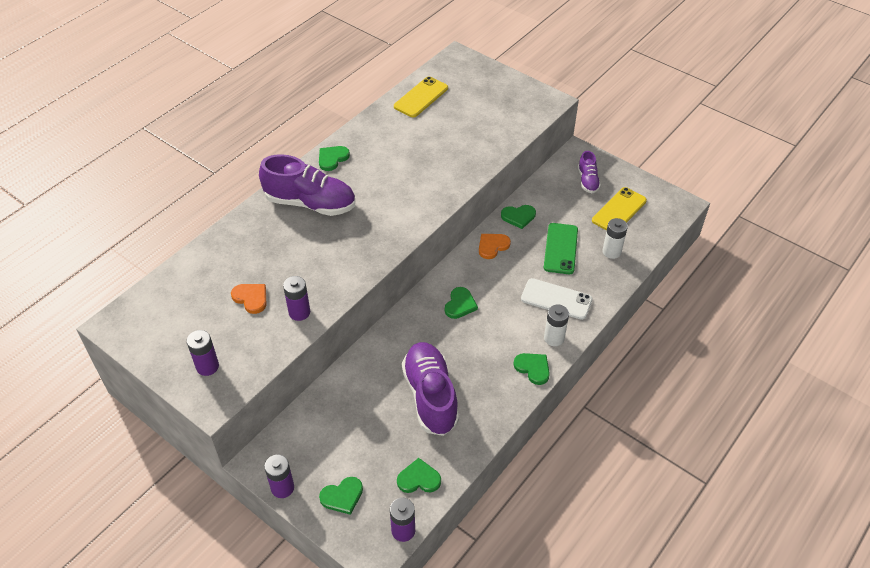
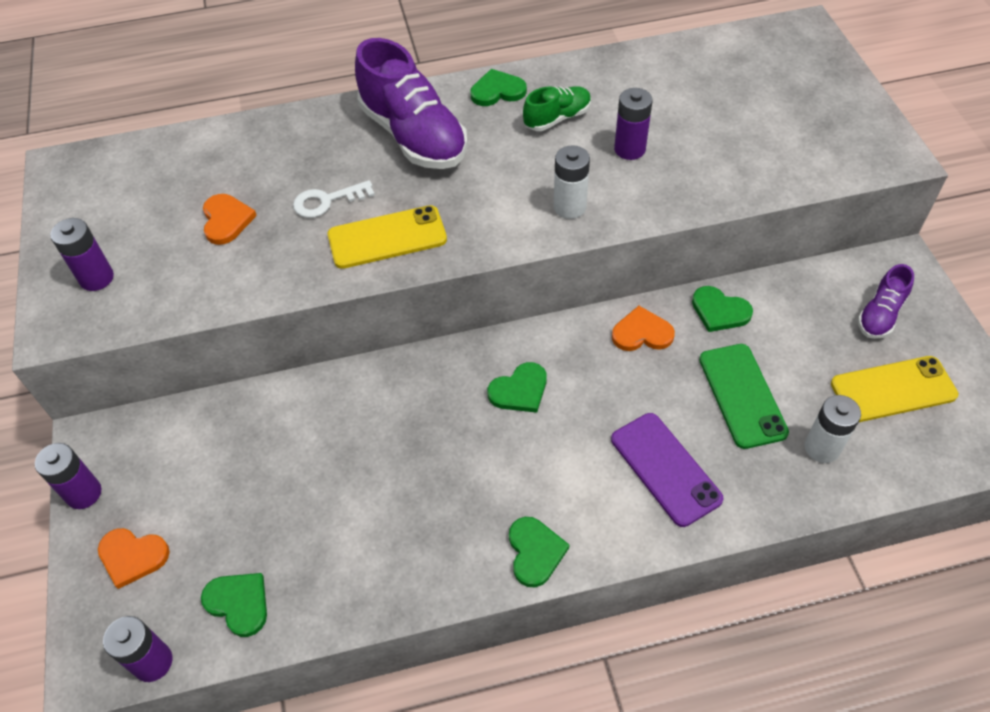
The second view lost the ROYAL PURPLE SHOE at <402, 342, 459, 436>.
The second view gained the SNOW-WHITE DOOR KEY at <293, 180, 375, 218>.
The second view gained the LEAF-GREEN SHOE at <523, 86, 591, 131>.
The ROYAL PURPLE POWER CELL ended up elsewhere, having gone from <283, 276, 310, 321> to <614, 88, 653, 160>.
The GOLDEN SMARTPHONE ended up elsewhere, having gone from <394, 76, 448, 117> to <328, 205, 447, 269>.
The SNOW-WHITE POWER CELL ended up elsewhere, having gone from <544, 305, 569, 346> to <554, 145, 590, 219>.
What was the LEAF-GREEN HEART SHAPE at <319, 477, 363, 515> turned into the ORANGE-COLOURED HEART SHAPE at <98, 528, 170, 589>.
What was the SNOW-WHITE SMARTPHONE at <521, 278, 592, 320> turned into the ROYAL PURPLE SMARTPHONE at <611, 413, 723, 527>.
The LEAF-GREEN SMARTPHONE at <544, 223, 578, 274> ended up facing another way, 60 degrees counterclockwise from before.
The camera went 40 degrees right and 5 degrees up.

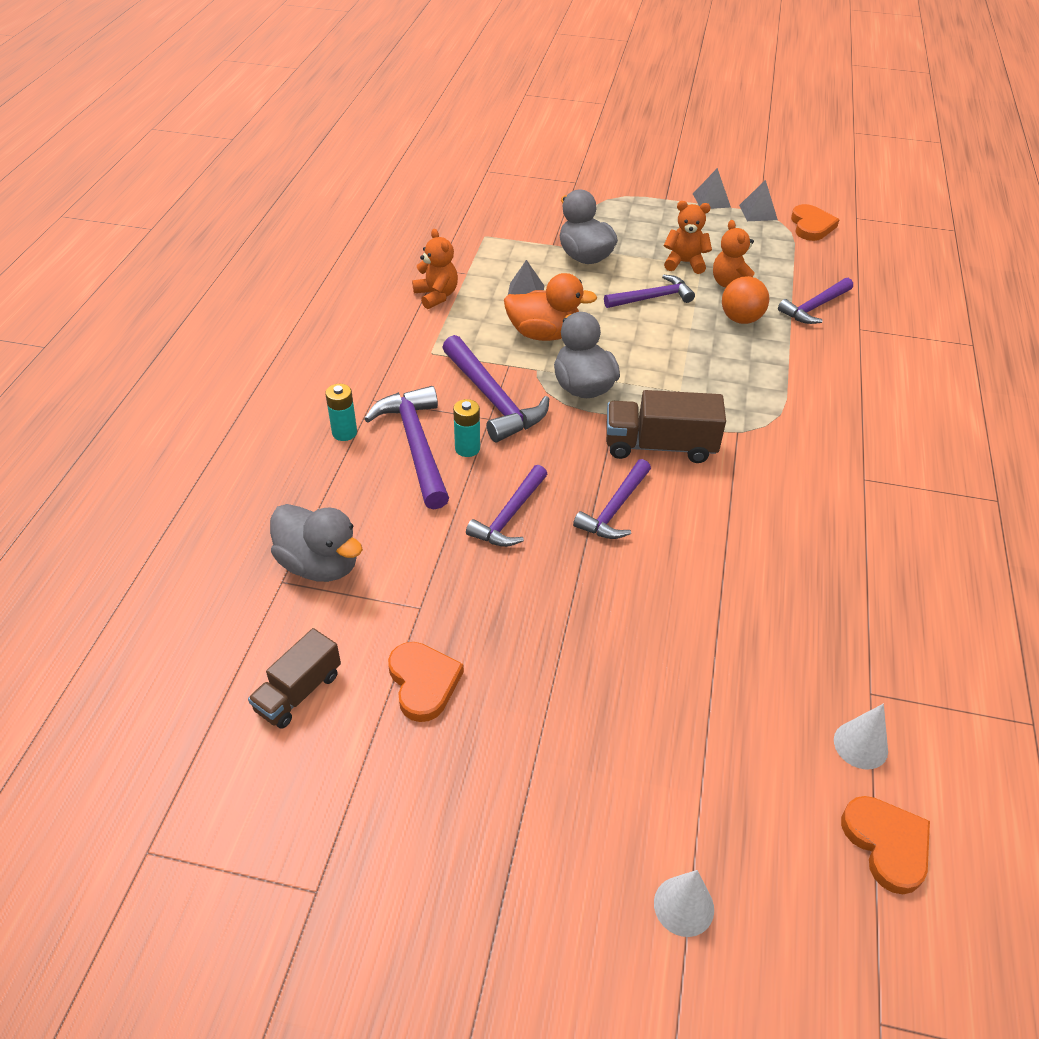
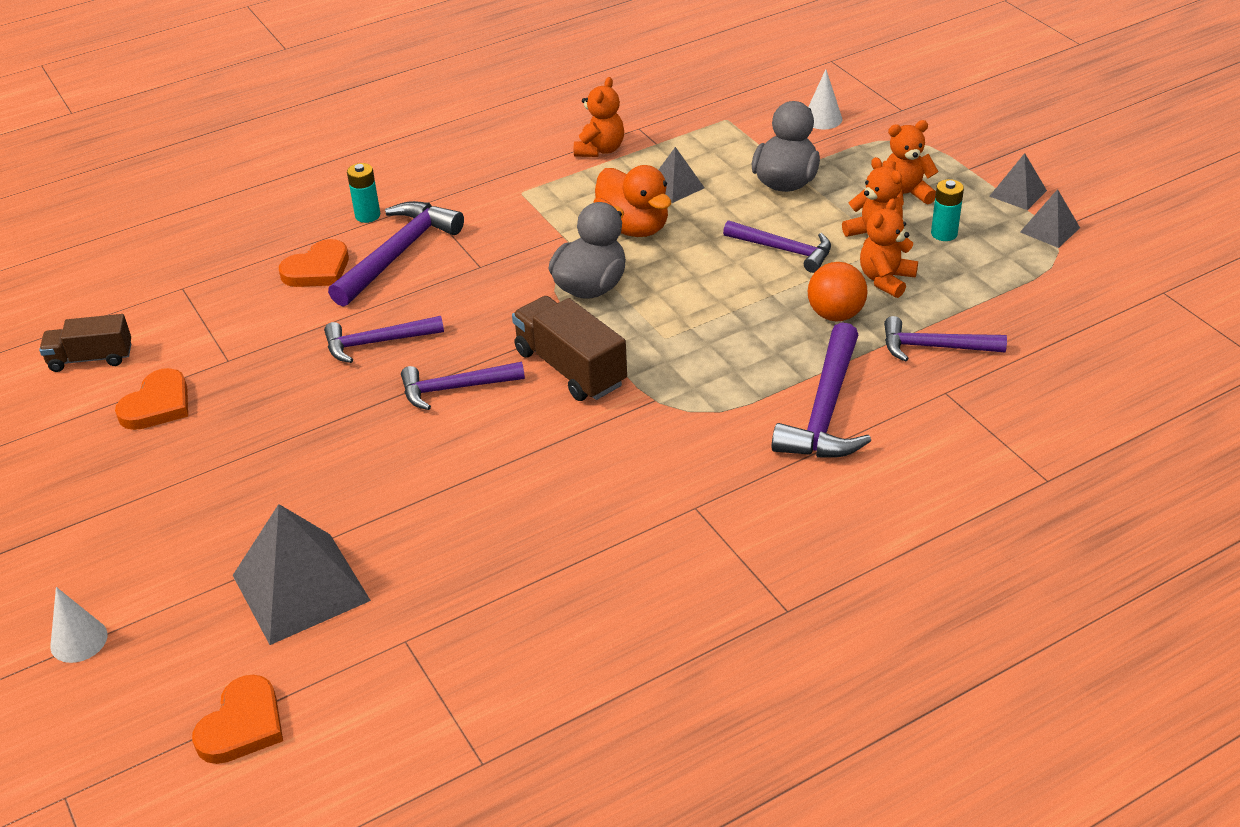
The second view lost the ASH-GREY DUCK at <270, 504, 363, 582>.
The second view gained the ASH-GREY PYRAMID SHAPE at <233, 504, 371, 645>.
The second view gained the ORANGE-COLOURED TEDDY at <882, 120, 939, 206>.
The ROYAL PURPLE CARPENTER'S HAMMER ended up elsewhere, having gone from <442, 335, 549, 442> to <772, 323, 871, 458>.
The AQUA POWER CELL ended up elsewhere, having gone from <453, 399, 480, 457> to <931, 179, 964, 241>.
The ORANGE-COLOURED HEART SHAPE ended up elsewhere, having gone from <791, 204, 840, 241> to <279, 239, 349, 287>.
The SNOW-WHITE SOLID CONE ended up elsewhere, having gone from <834, 704, 888, 769> to <808, 69, 842, 129>.
The camera went 50 degrees right and 5 degrees down.

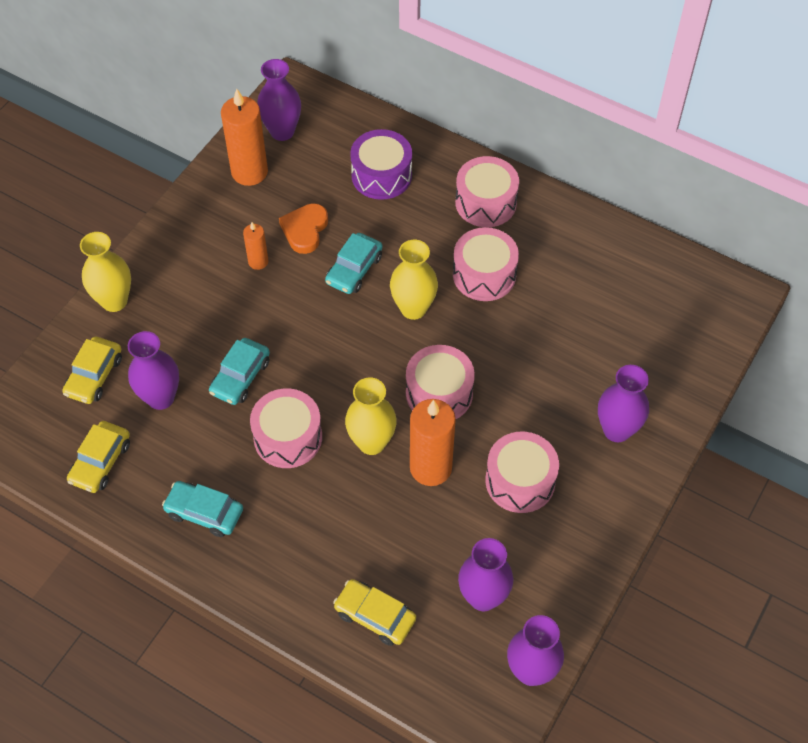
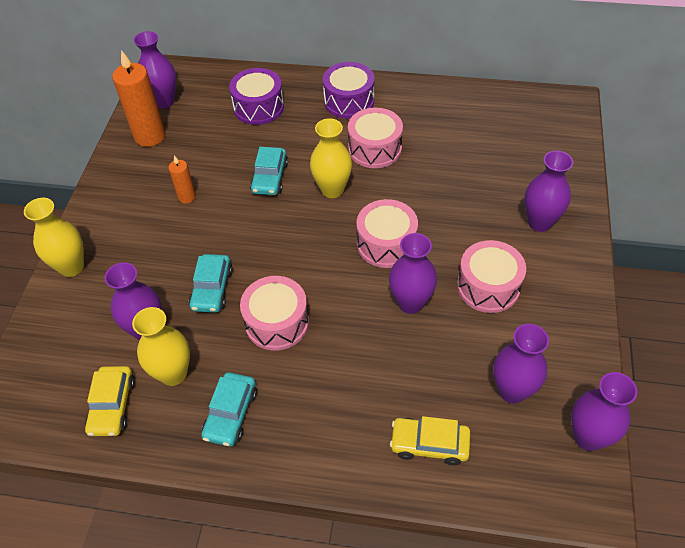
The second view lost the GOLDEN AUTOMOBILE at <62, 337, 122, 404>.
The second view lost the ORANGE-COLOURED HEART SHAPE at <279, 203, 328, 254>.
The GOLDEN VASE ended up elsewhere, having gone from <345, 378, 397, 455> to <132, 307, 190, 386>.
Where the ORANGE-COLOURED PILLAR CANDLE stood at <410, 399, 456, 486>, the ROYAL PURPLE VASE came to stand at <389, 233, 437, 314>.
What was the PINK DRUM at <455, 156, 519, 227> turned into the ROYAL PURPLE DRUM at <323, 62, 375, 119>.
The AQUA AUTOMOBILE at <162, 481, 243, 537> ended up facing another way, 75 degrees counterclockwise from before.
The camera went 20 degrees left and 5 degrees down.

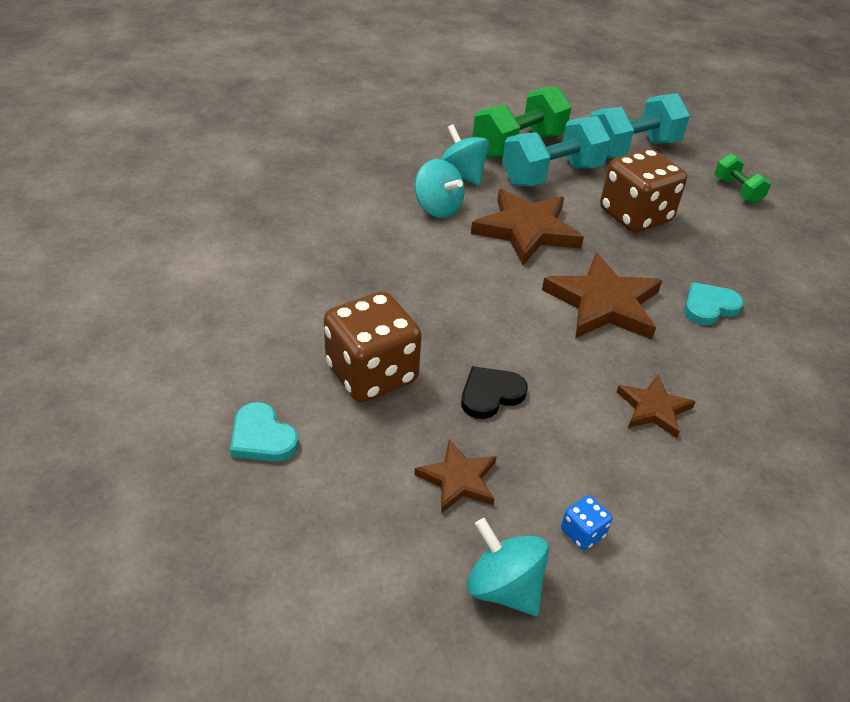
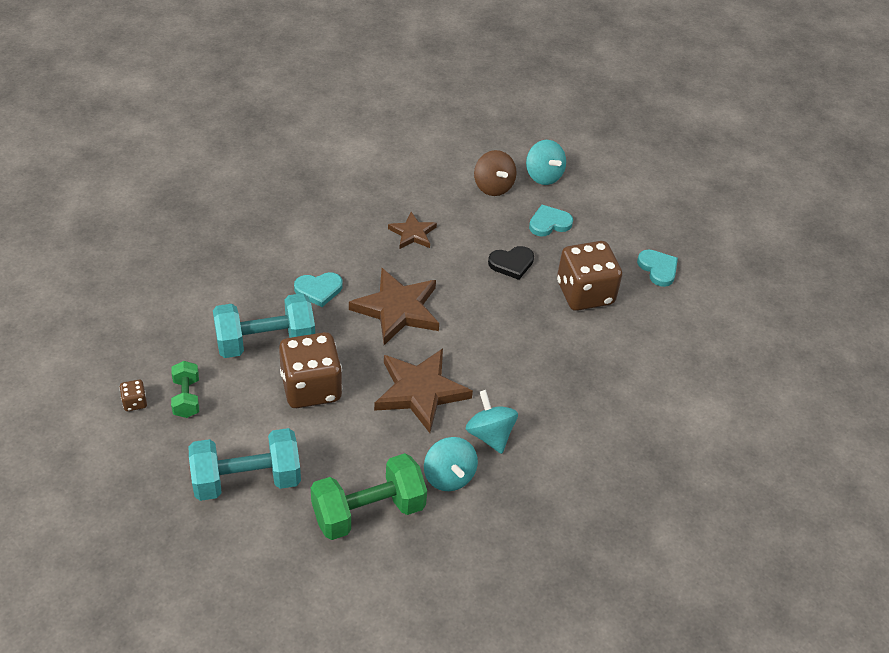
The second view gained the RUSSET DICE at <120, 380, 147, 411>.
The AQUA FREE WEIGHT ended up elsewhere, having gone from <502, 116, 611, 186> to <213, 293, 315, 358>.
Where the RUSSET FIVE-POINTED STAR stood at <414, 439, 497, 513>, the AQUA HEART SHAPE came to stand at <529, 205, 573, 236>.
Where the ROYAL BLUE DICE stood at <561, 495, 612, 550>, the RUSSET WHIRLIGIG came to stand at <474, 150, 517, 196>.
The camera went 165 degrees left and 5 degrees up.

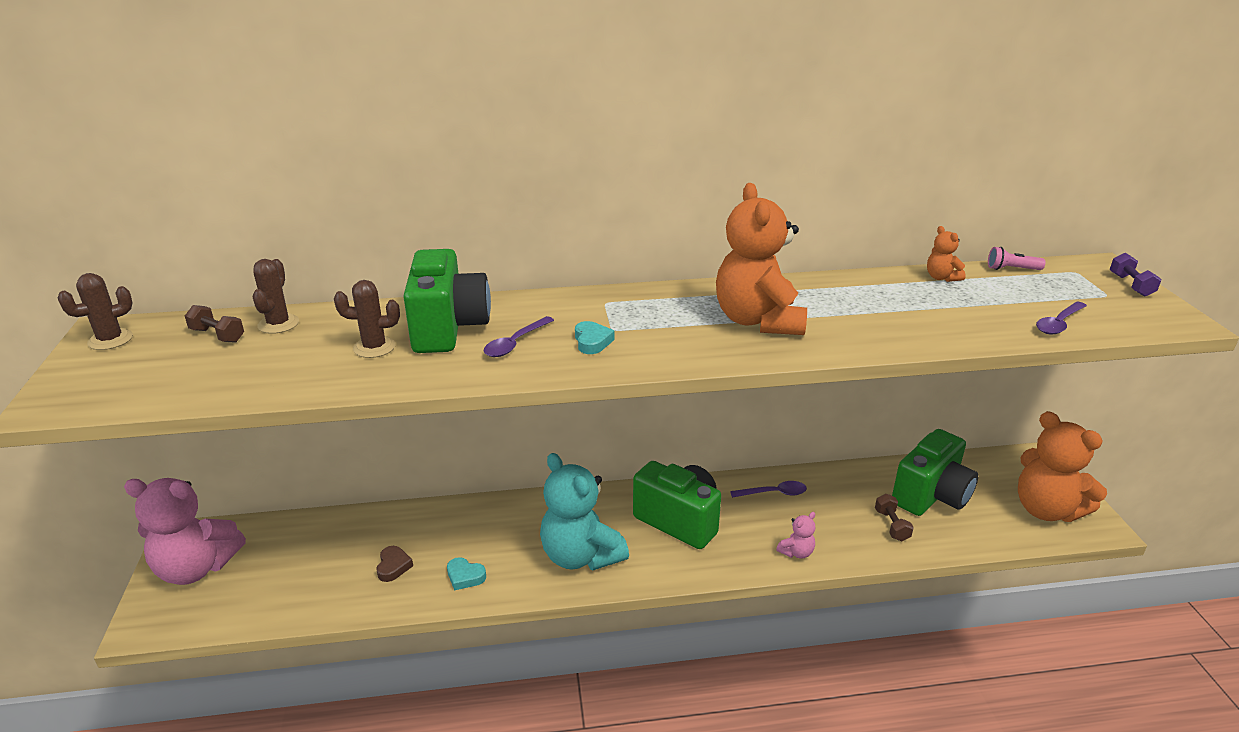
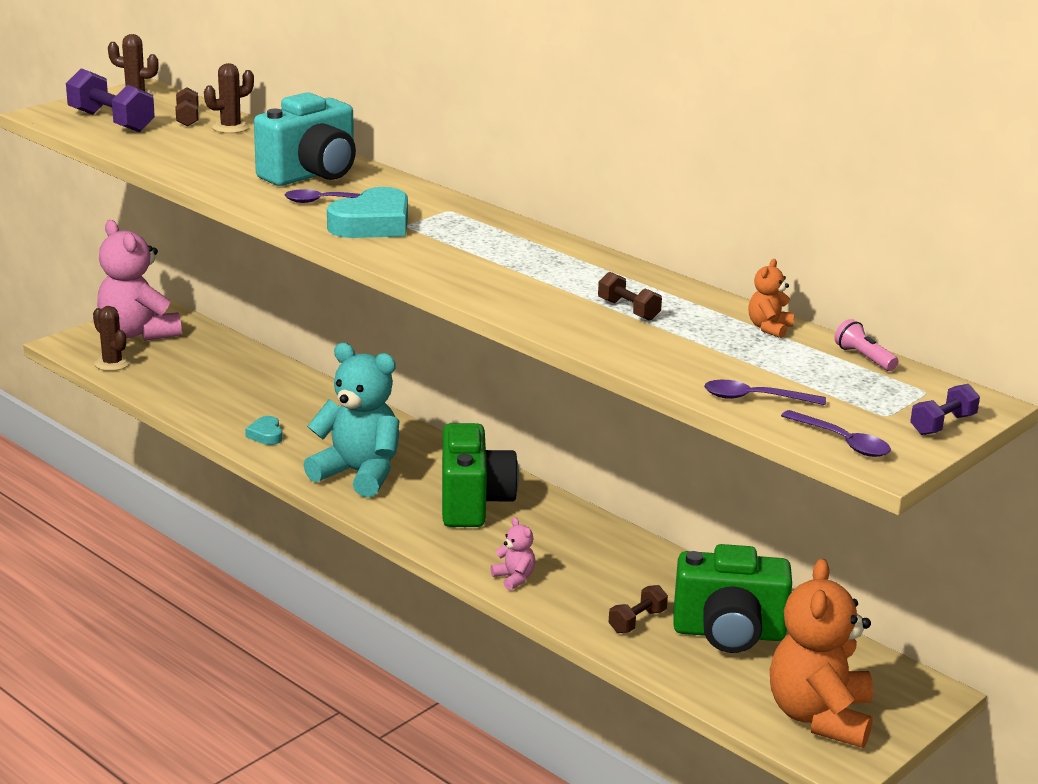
The second view lost the RUSSET HEART SHAPE at <377, 546, 413, 582>.
The second view lost the ORANGE-COLOURED TEDDY at <716, 183, 807, 335>.
The second view gained the ROYAL PURPLE FREE WEIGHT at <66, 68, 155, 132>.
The second view gained the RUSSET FREE WEIGHT at <598, 272, 662, 321>.
The RUSSET PRICKLY PLANT ended up elsewhere, having gone from <334, 280, 400, 358> to <93, 306, 130, 371>.
The ROYAL PURPLE TEASPOON ended up elsewhere, having gone from <730, 481, 807, 498> to <781, 410, 891, 457>.
What was the LEAF-GREEN COMPACT CAMERA at <403, 249, 491, 353> turned into the AQUA COMPACT CAMERA at <254, 92, 356, 186>.
The AQUA TEDDY at <540, 453, 629, 571> ended up facing another way, 105 degrees clockwise from before.
The PINK TEDDY at <776, 512, 815, 559> ended up facing another way, 135 degrees counterclockwise from before.
The size of the AQUA HEART SHAPE at <575, 321, 615, 354> changed by a factor of 1.95.
The camera went 50 degrees right and 5 degrees down.

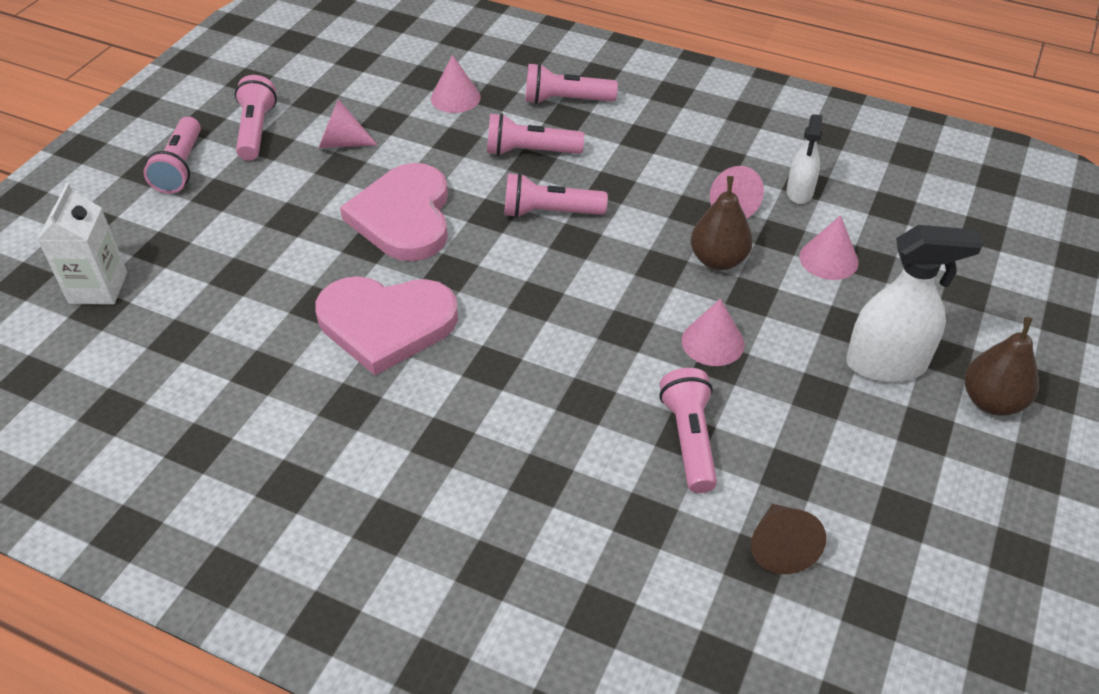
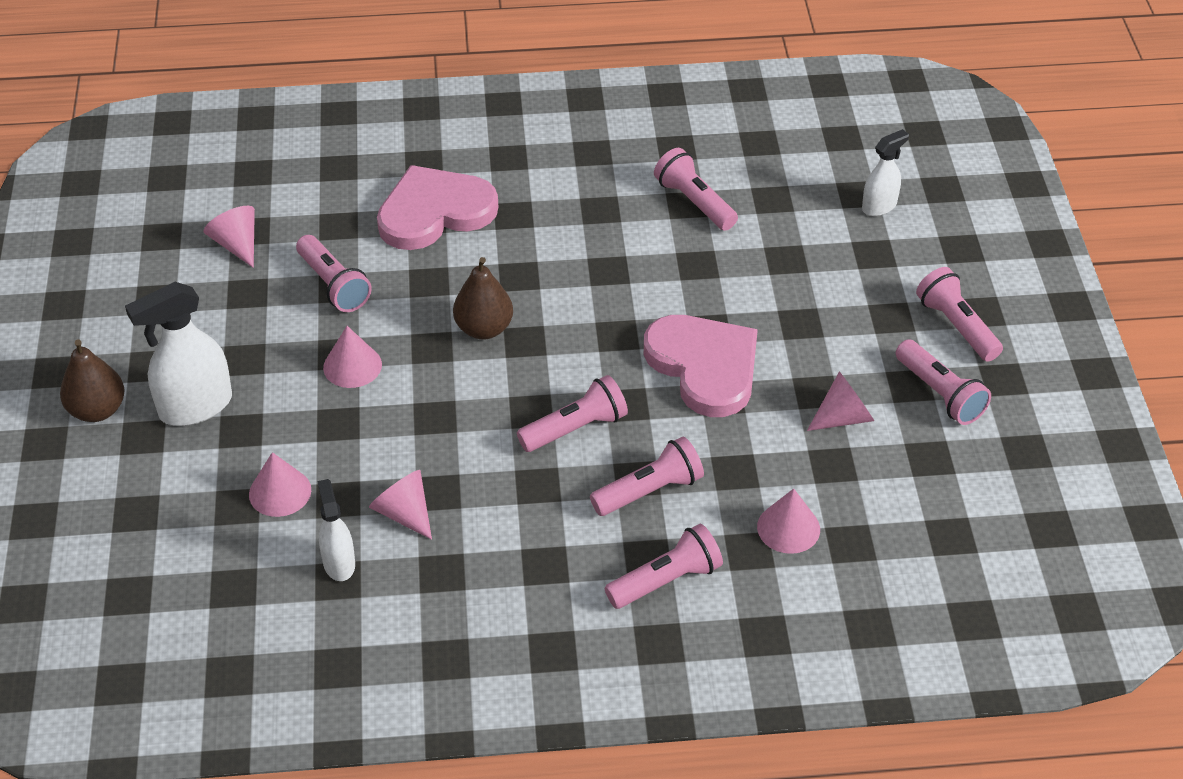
The second view gained the PINK FLASHLIGHT at <654, 148, 738, 231>.
The PINK HEART SHAPE ended up elsewhere, having gone from <315, 276, 458, 375> to <377, 165, 498, 250>.
The RUSSET PEAR ended up elsewhere, having gone from <690, 176, 753, 270> to <453, 257, 513, 339>.
Where the SNOW-WHITE MILK CARTON stood at <37, 183, 127, 305>, the SNOW-WHITE SPRAY BOTTLE came to stand at <862, 129, 909, 216>.
What was the RUSSET SOLID CONE at <751, 504, 826, 574> turned into the PINK SOLID CONE at <204, 206, 255, 268>.
The camera went 150 degrees right and 0 degrees up.

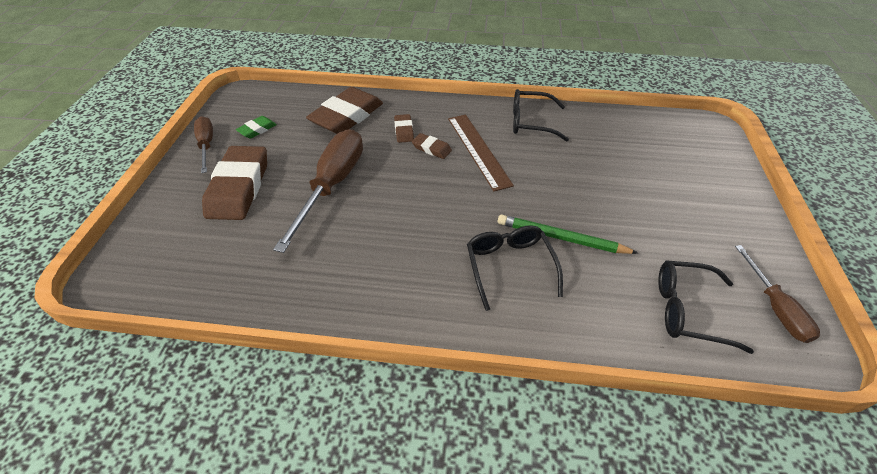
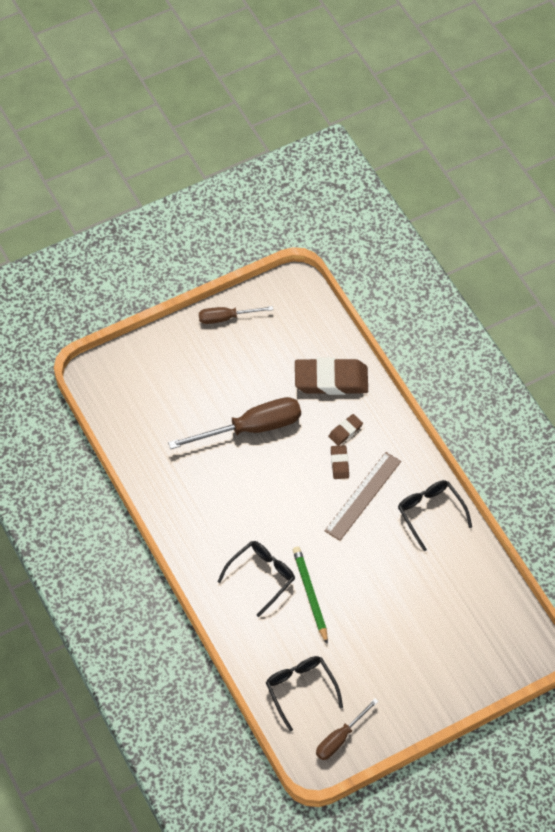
The second view lost the RUSSET GUM ERASER at <202, 146, 267, 220>.
The second view lost the LEAF-GREEN GUM ERASER at <236, 116, 277, 139>.
The RUSSET HAND SCREWDRIVER at <194, 116, 213, 173> ended up facing another way, 135 degrees counterclockwise from before.
The camera went 55 degrees right and 10 degrees up.

